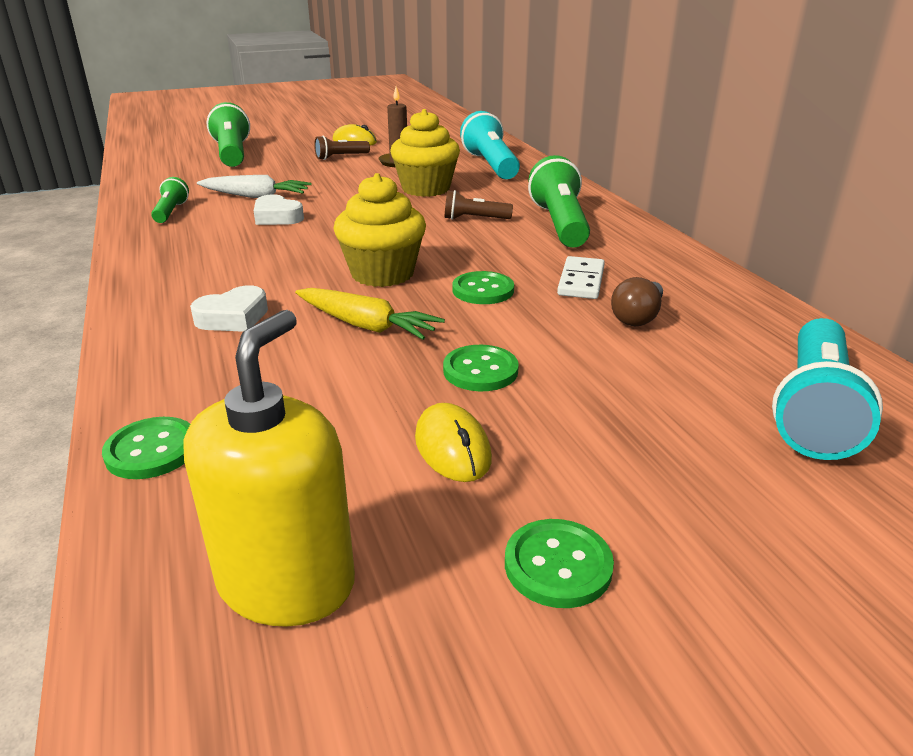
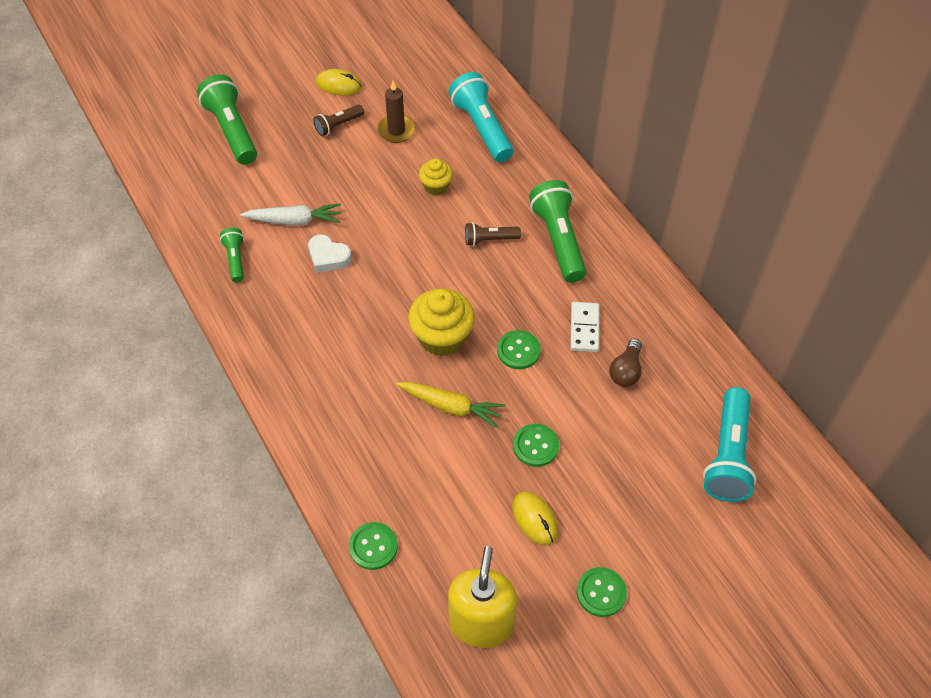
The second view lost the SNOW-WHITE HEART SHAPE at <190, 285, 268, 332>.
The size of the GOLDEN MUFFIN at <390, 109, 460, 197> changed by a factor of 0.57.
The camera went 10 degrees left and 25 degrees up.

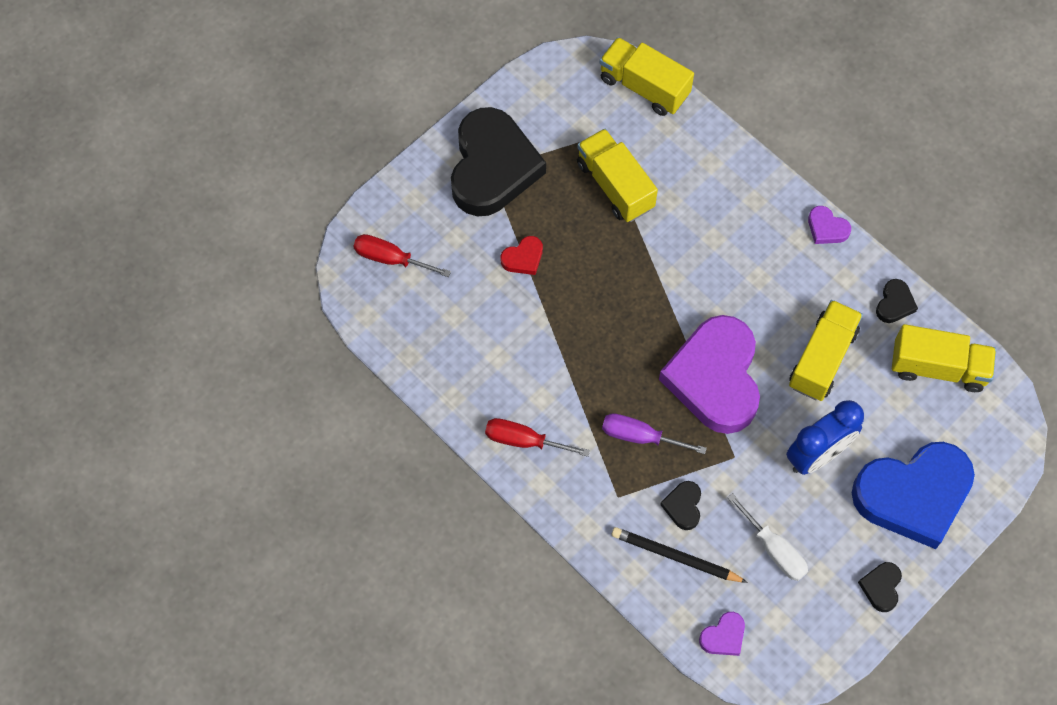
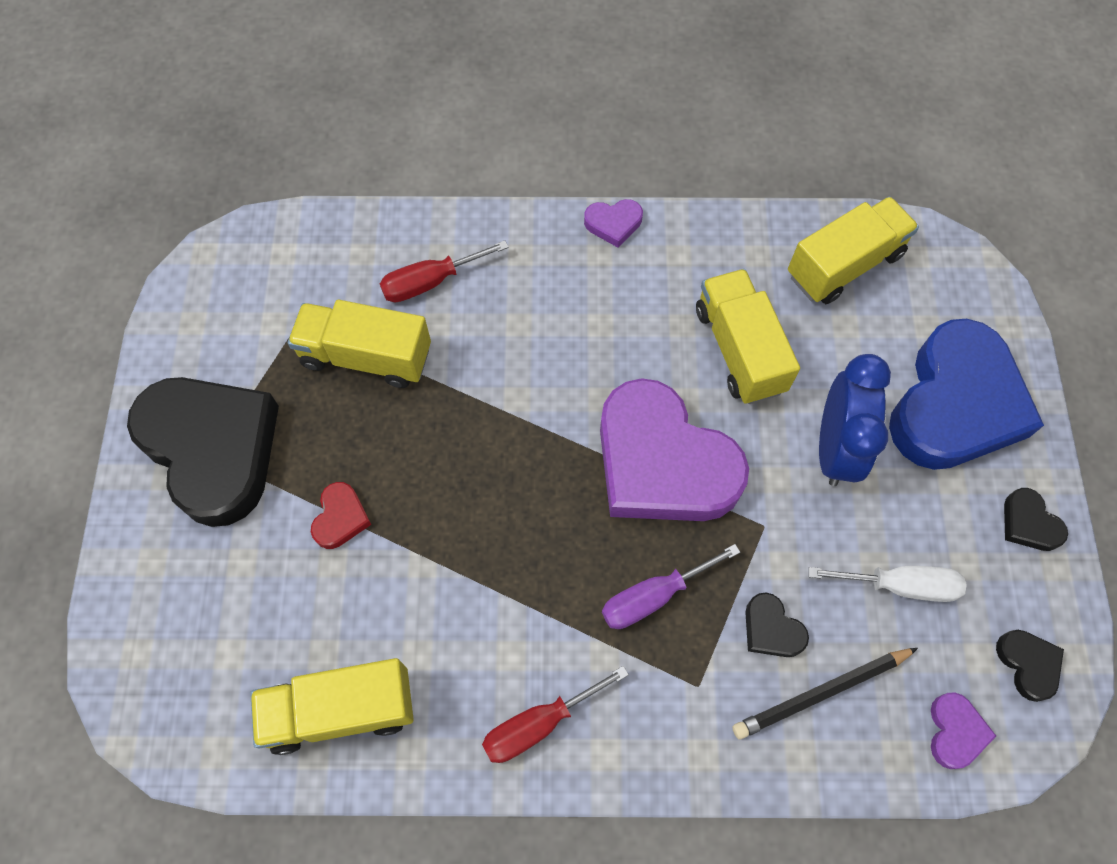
The RED HAND SCREWDRIVER ended up elsewhere, having gone from <354, 234, 451, 277> to <380, 240, 508, 302>.
The GOLDEN TOY TRUCK ended up elsewhere, having gone from <600, 37, 694, 116> to <250, 658, 414, 755>.
The BLACK HEART SHAPE ended up elsewhere, having gone from <876, 279, 918, 323> to <996, 630, 1064, 702>.
The camera went 45 degrees left and 0 degrees up.

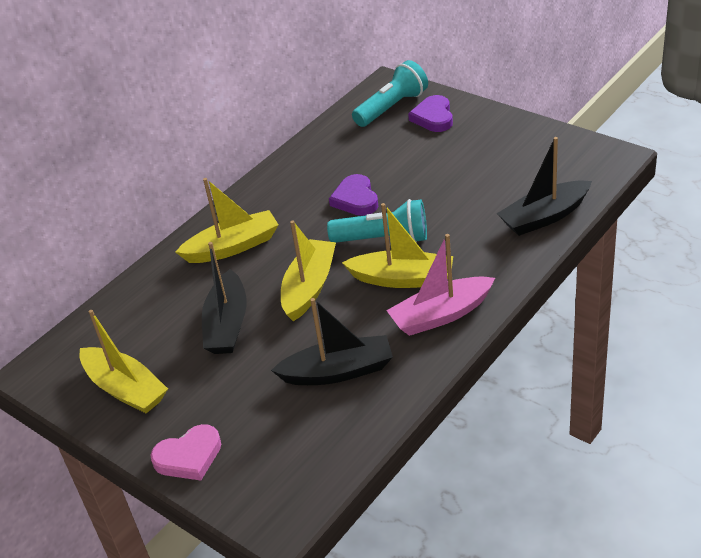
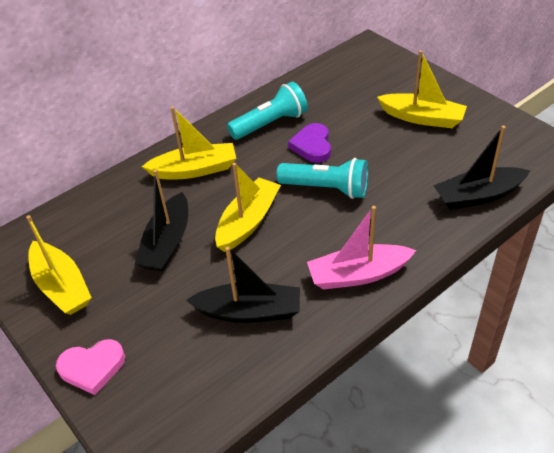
The second view lost the ROYAL PURPLE HEART SHAPE at <408, 95, 453, 132>.
The GOLDEN SAILBOAT ended up elsewhere, having gone from <342, 203, 453, 288> to <377, 50, 467, 128>.
The AQUA FLASHLIGHT ended up elsewhere, having gone from <352, 60, 428, 127> to <227, 82, 308, 140>.
The camera went 10 degrees right and 5 degrees up.

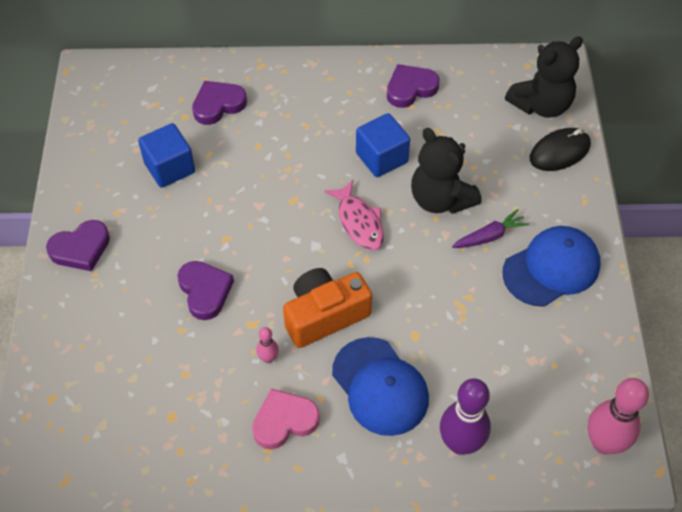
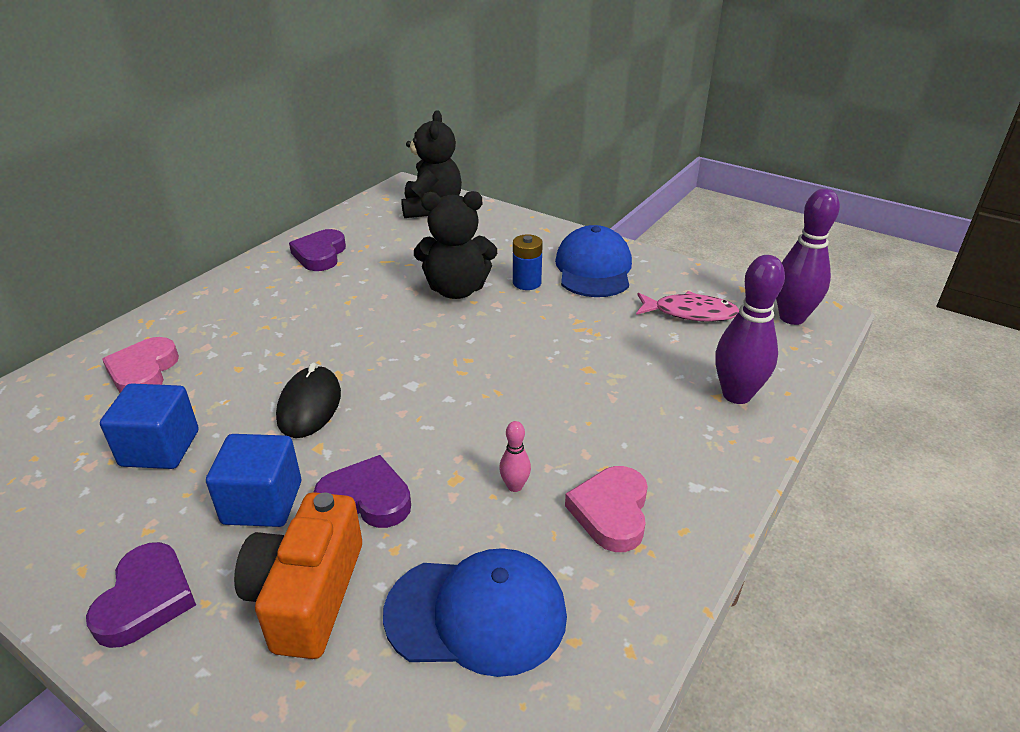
The ORANGE-COLOURED COMPACT CAMERA ended up elsewhere, having gone from <283, 268, 372, 348> to <234, 492, 362, 659>.
The PINK FISH ended up elsewhere, having gone from <325, 180, 384, 251> to <636, 291, 739, 322>.
The ROYAL BLUE PEAKED CAP ended up elsewhere, having gone from <332, 337, 429, 436> to <383, 548, 567, 677>.
The ROYAL BLUE BLOCK ended up elsewhere, having gone from <356, 113, 410, 177> to <206, 434, 301, 527>.
The BLACK COMPUTER MOUSE ended up elsewhere, having gone from <530, 128, 591, 171> to <276, 362, 341, 438>.
Where the ROYAL PURPLE CARROT stood at <452, 209, 529, 248>, the ROYAL BLUE POWER CELL came to stand at <513, 234, 543, 290>.
What was the ROYAL PURPLE HEART SHAPE at <192, 81, 247, 125> turned into the PINK HEART SHAPE at <102, 337, 179, 393>.
What was the PINK SKITTLE at <588, 378, 649, 454> turned into the ROYAL PURPLE SKITTLE at <776, 189, 840, 325>.
The camera went 55 degrees left and 20 degrees down.

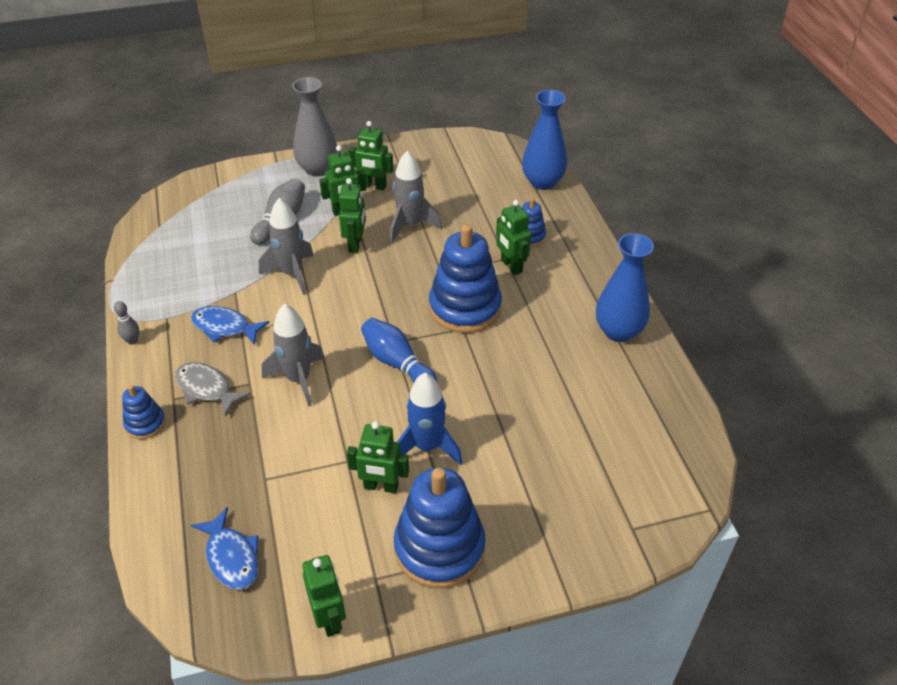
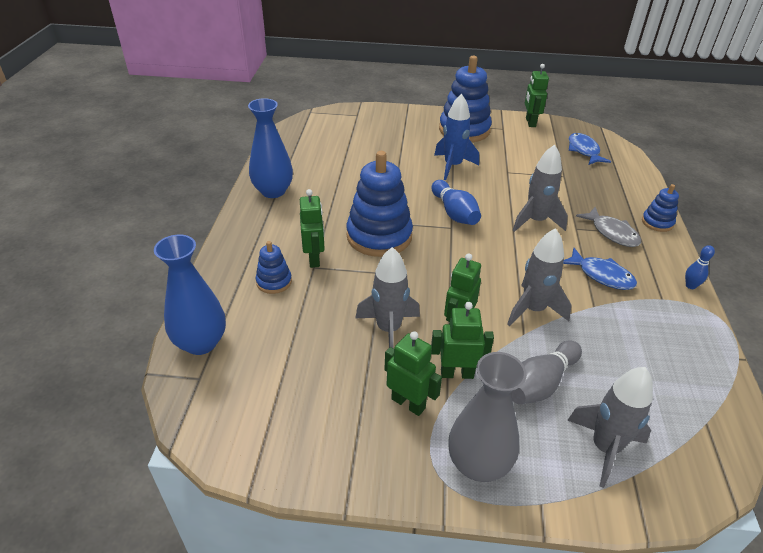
The second view lost the LEAF-GREEN ROBOT FIGURE at <347, 421, 409, 493>.
The second view gained the ASH-GREY SPACESHIP at <567, 367, 653, 488>.
What was the ASH-GREY SKITTLE at <114, 301, 139, 345> turned into the ROYAL BLUE SKITTLE at <685, 245, 715, 289>.
The camera went 160 degrees left and 5 degrees down.

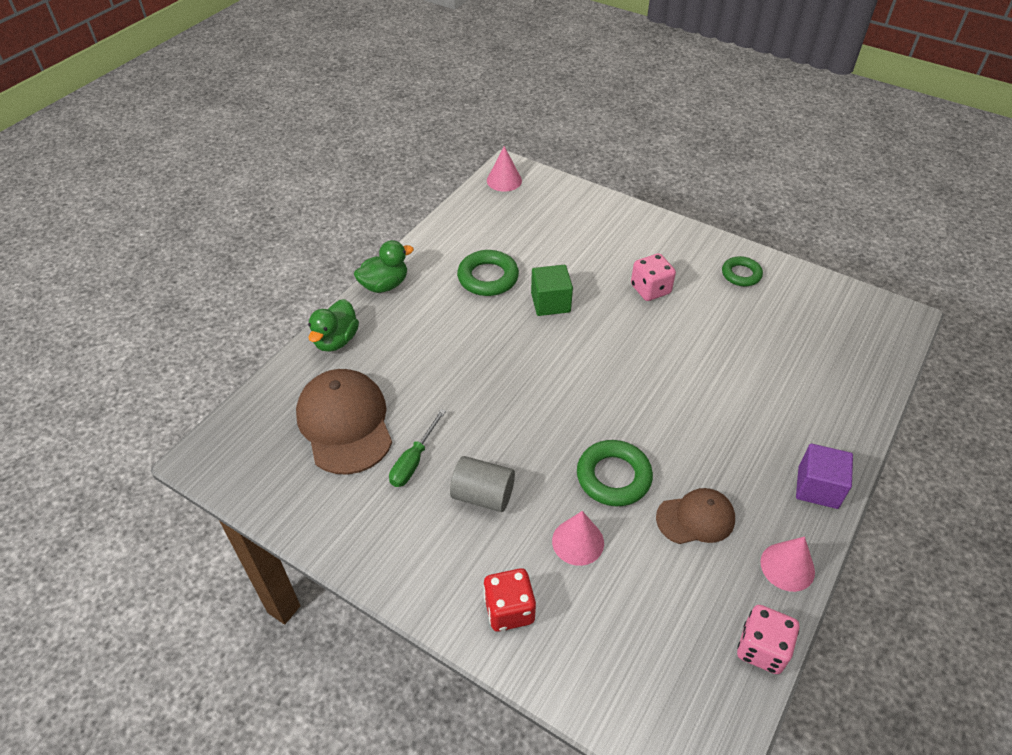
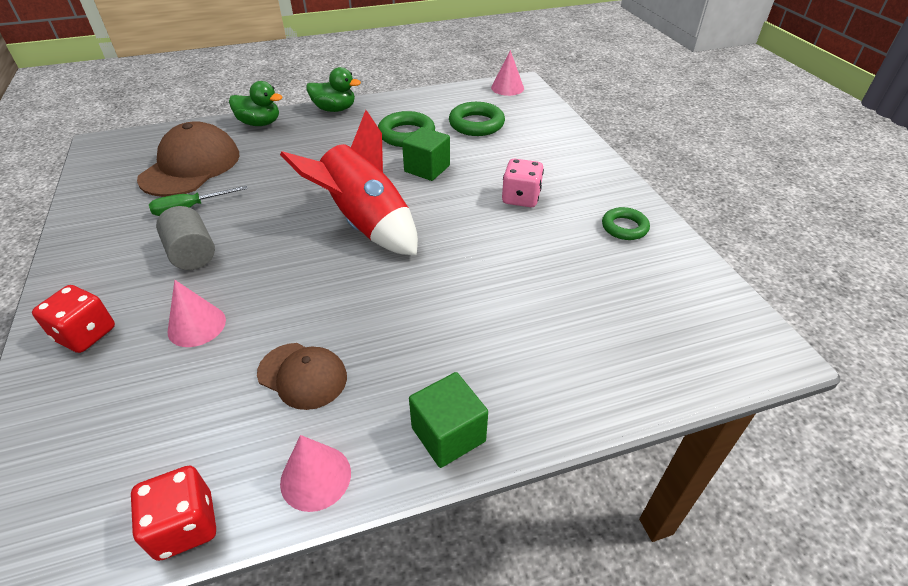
The second view gained the RED SPACESHIP at <280, 110, 418, 256>.
The LEAF-GREEN TORUS ended up elsewhere, having gone from <577, 440, 653, 506> to <449, 102, 505, 136>.
What was the PINK DICE at <737, 605, 799, 674> turned into the RED DICE at <131, 466, 216, 561>.
What was the ROYAL PURPLE BLOCK at <796, 444, 853, 509> turned into the LEAF-GREEN BLOCK at <409, 372, 488, 468>.
The LEAF-GREEN DUCK at <308, 299, 359, 352> ended up facing another way, 135 degrees counterclockwise from before.
The camera went 40 degrees right and 5 degrees down.

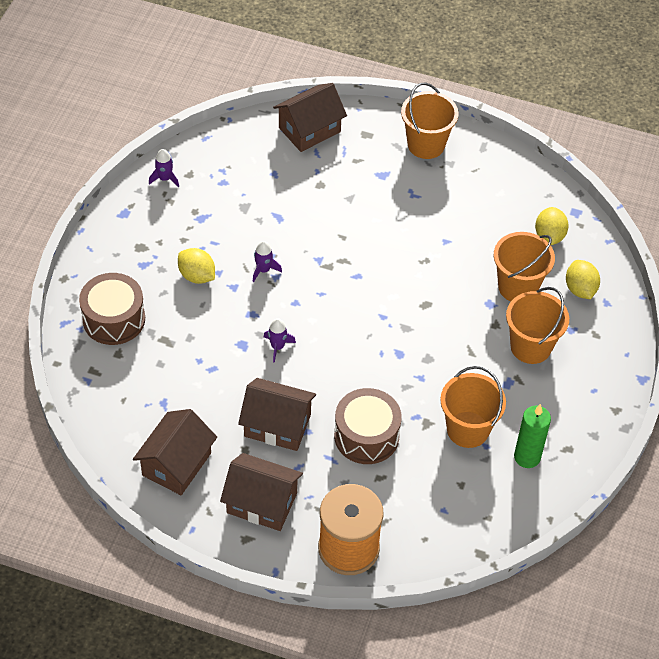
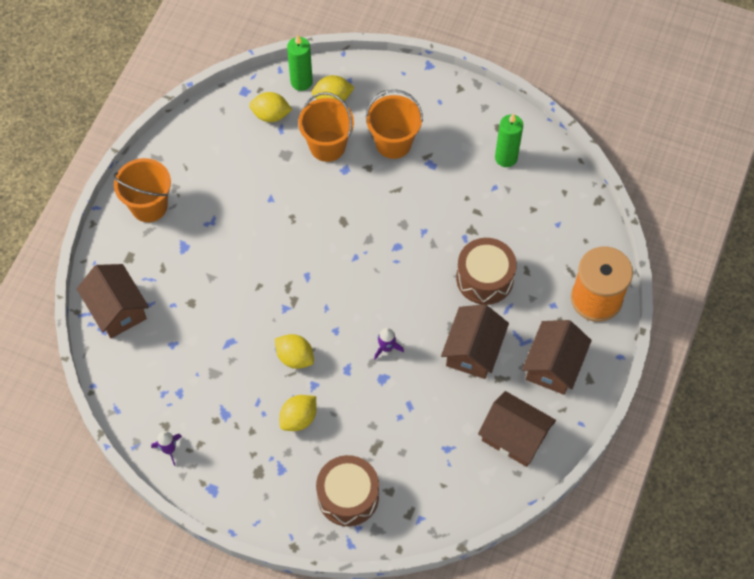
The second view lost the ORANGE-COLOURED BUCKET at <440, 366, 506, 448>.
The second view gained the LEAF-GREEN PILLAR CANDLE at <287, 34, 313, 91>.
Where the ROYAL PURPLE SPACESHIP stood at <252, 241, 282, 282>, the GOLDEN TOY LEMON came to stand at <275, 334, 314, 369>.
The camera went 85 degrees left and 10 degrees up.

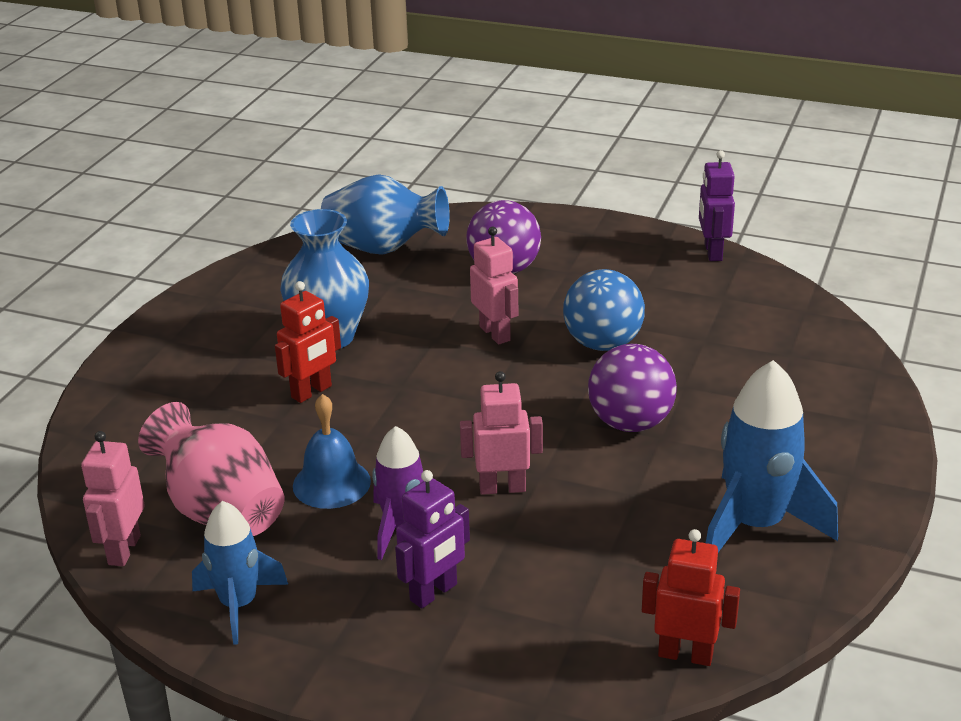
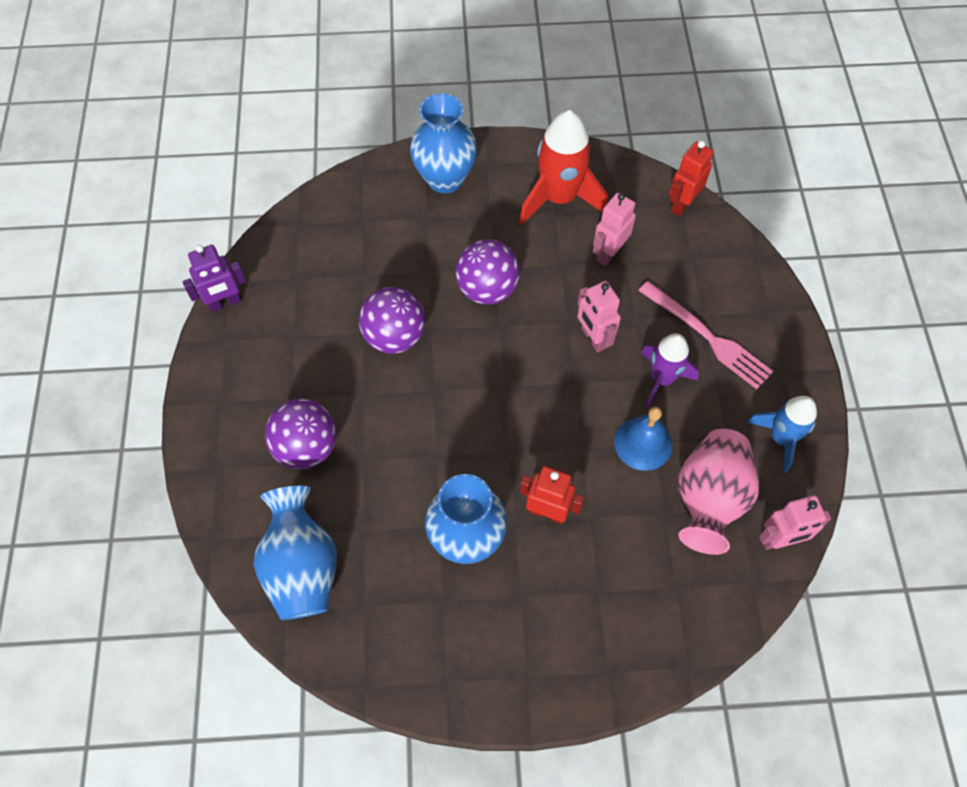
The second view gained the ROYAL BLUE VASE at <410, 93, 477, 193>.
The PINK ROBOT FIGURE ended up elsewhere, having gone from <470, 227, 518, 344> to <593, 193, 636, 266>.
Where the ROYAL PURPLE ROBOT FIGURE stood at <395, 470, 470, 608>, the PINK DINNER FORK came to stand at <638, 281, 773, 389>.
What was the ROYAL BLUE SPHERE at <563, 269, 645, 351> turned into the ROYAL PURPLE SPHERE at <359, 287, 425, 354>.
What was the ROYAL BLUE SPACESHIP at <706, 360, 838, 552> turned into the RED SPACESHIP at <519, 110, 608, 225>.
The RED ROBOT FIGURE at <642, 529, 740, 666> ended up facing another way, 45 degrees clockwise from before.
The camera went 115 degrees left and 30 degrees up.

